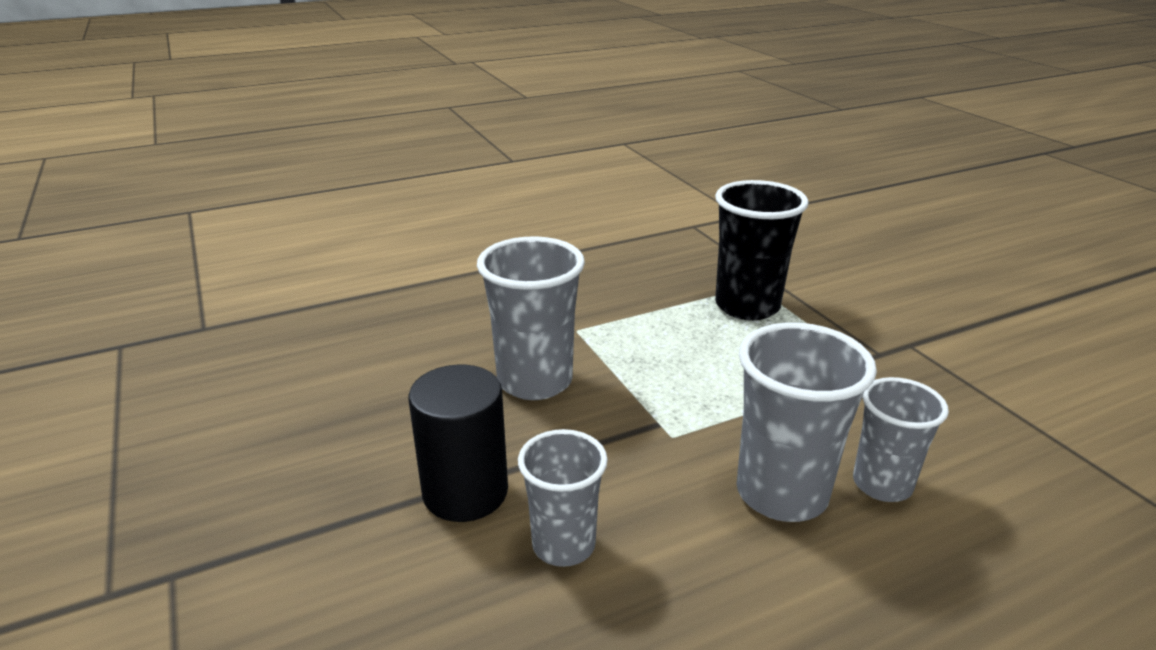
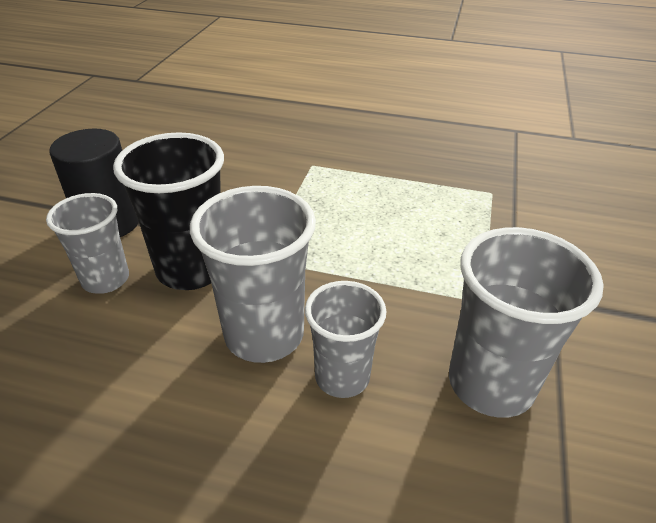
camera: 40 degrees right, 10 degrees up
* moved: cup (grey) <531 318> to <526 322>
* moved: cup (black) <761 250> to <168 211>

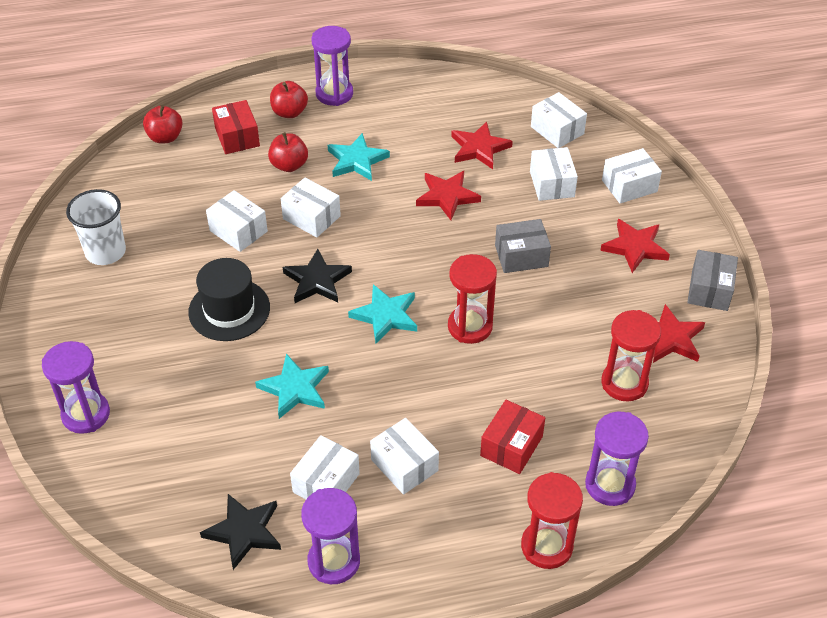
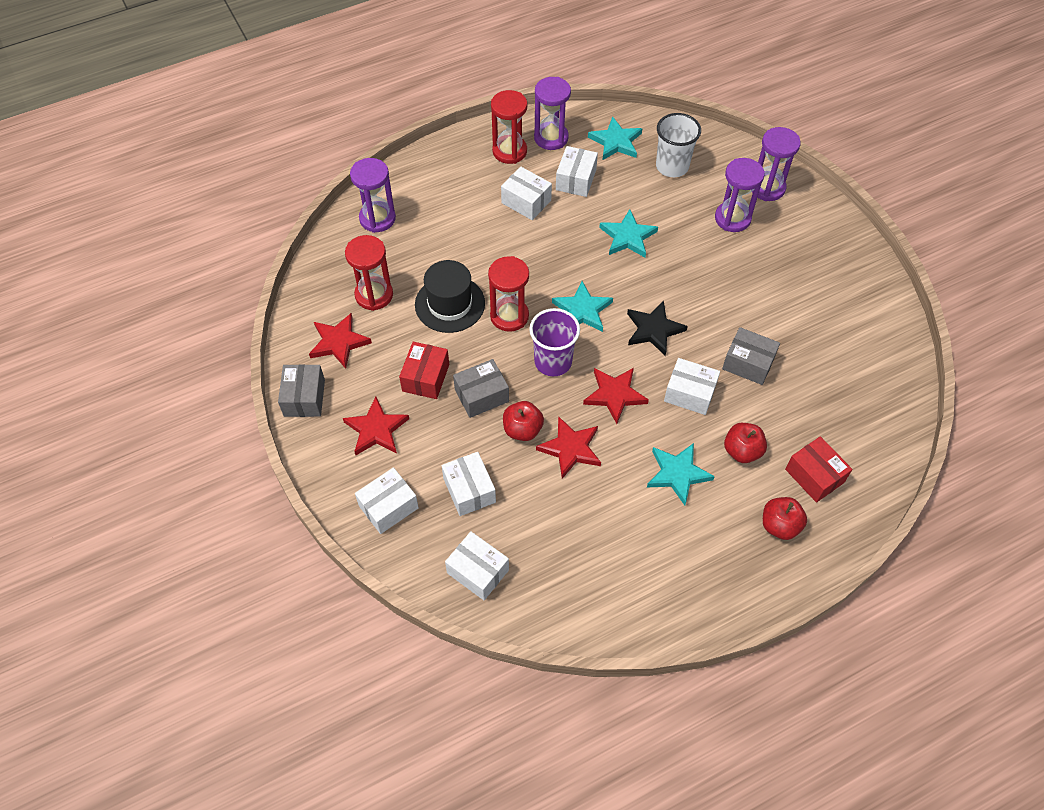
camera: 165 degrees right, 10 degrees up
* added: cup (purple) <554 342>
* moved: cup (white) <96 227> to <678 145>
* moved: apple (red) <163 124> to <523 421>
* moved: hat (black) <229 299> to <450 296>
* moved: hourglass (purple) <332 66> to <740 195>
* moved: star (red) <482 145> to <616 396>
* moved: box (red) <512 437> to <424 370>
* moved: hourglass (red) <552 520> to <509 127>
* recoloured: star (black) <240 532> to star (turquoise) <615 138>
* recoloured: box (white) <237 221> to box (grey) <751 356>

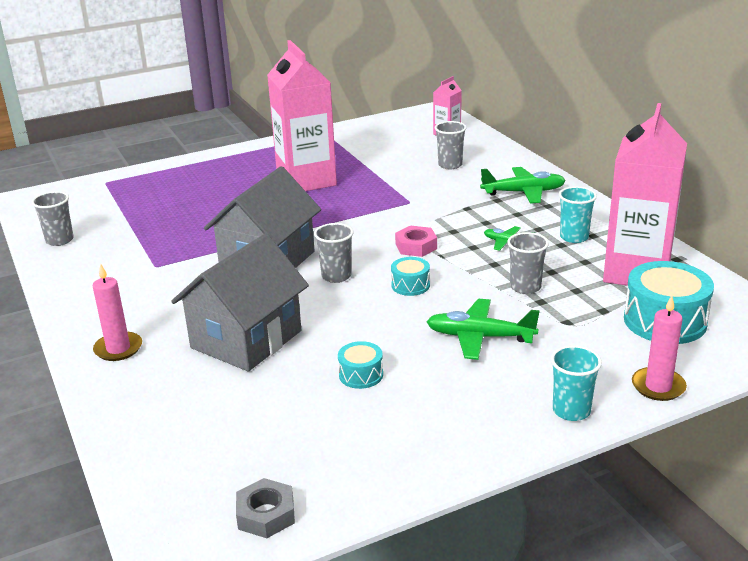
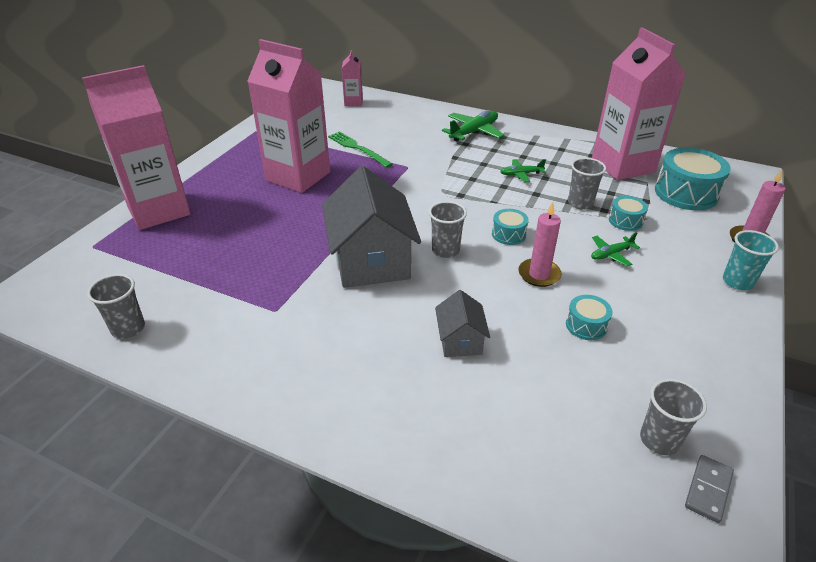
camera: 40 degrees left, 10 degrees up
* removed: nut (pink) <416 241>
* removed: cup (turquoise) <578 214>
* added: carton (pink) <136 147>
* added: fork (green) <360 149>
* added: drum (turquoise) <628 213>
* moved: candle (pink) <117 312> to <540 244>
* moved: cup (grey) <451 145> to <673 417>
* replaced: nut (grey) <265 508> to domino (grey) <709 489>
* resized: house (grey) <240 302> = <462 323> x0.49
* resized: plane (green) <483 329> = <615 249> x0.58

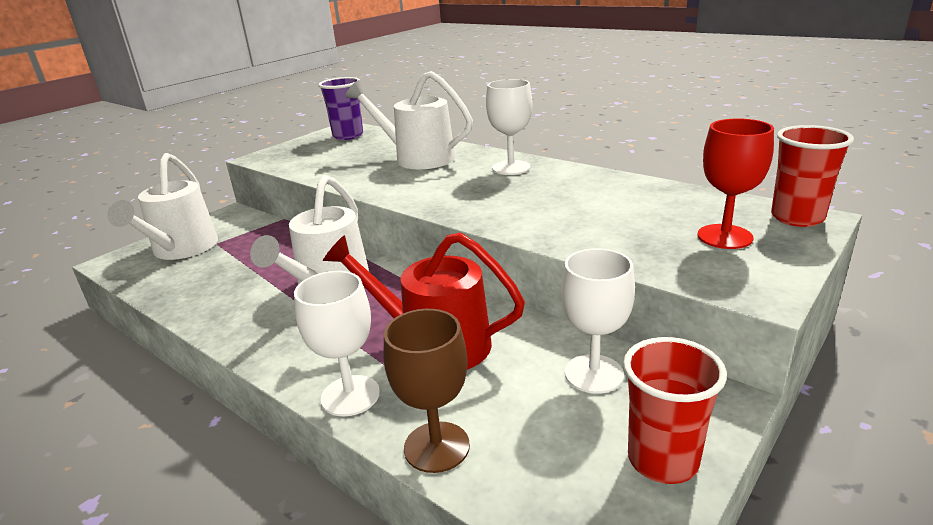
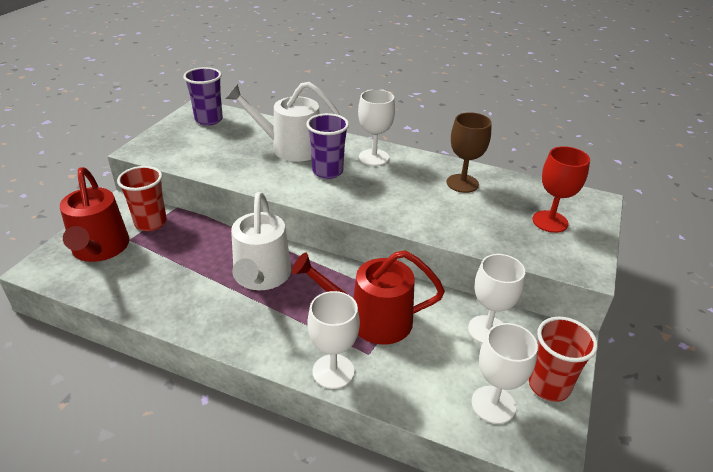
camera: 20 degrees left, 10 degrees up
* added: cup (purple) <327 146>
* added: goblet (white) <504 373>
* moved: goblet (brown) <427 391> to <469 152>
* moved: cup (red) <812 176> to <142 198>
* recoloured: watering can (white) <162 206> to watering can (red) <94 214>

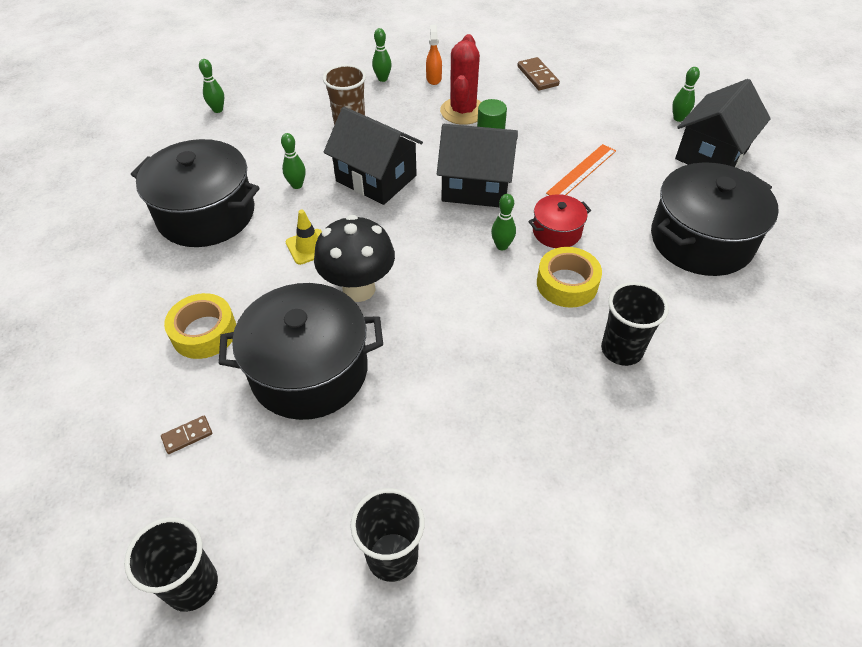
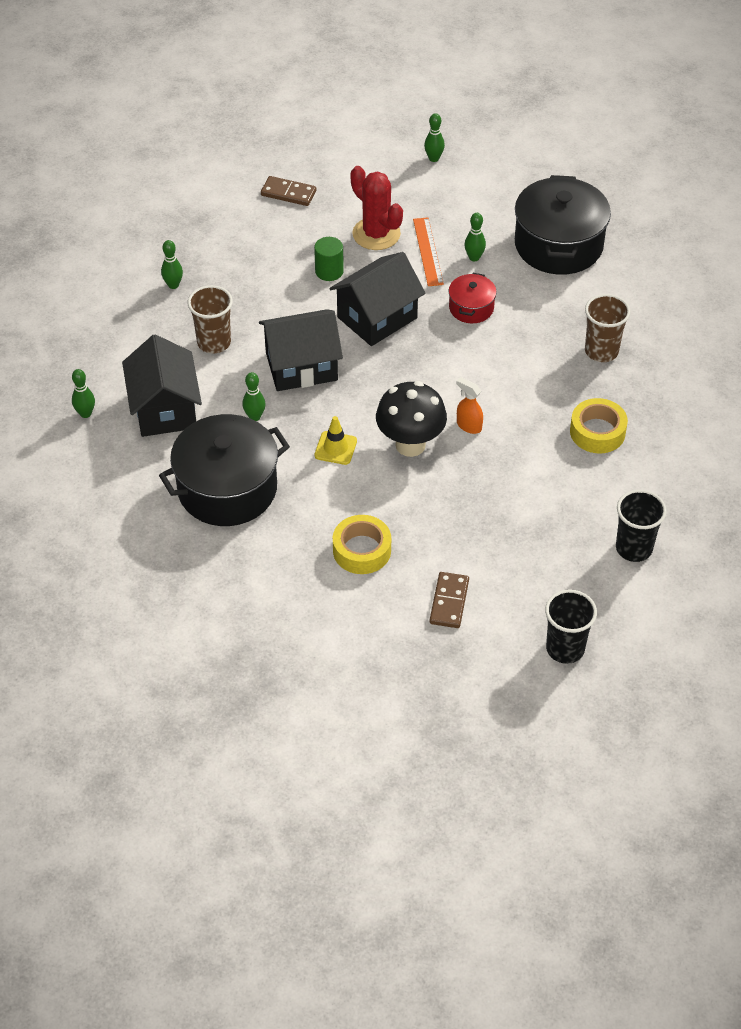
camera: 50 degrees left, 0 degrees up
* removed: pot (black) <301 351>
* moved: spray bottle (orange) <434 55> to <469 405>
* moved: cactus (red) <460 79> to <376 208>
* moved: bowling pin (green) <503 222> to <475 237>
* moved: tape (yellow) <569 277> to <599 425>
* moved: house (black) <723 123> to <162 385>
* recoloured: cup (black) <635 324> to cup (brown) <607 328>
* resized: domino (brown) <186 435> = <449 600> x1.61

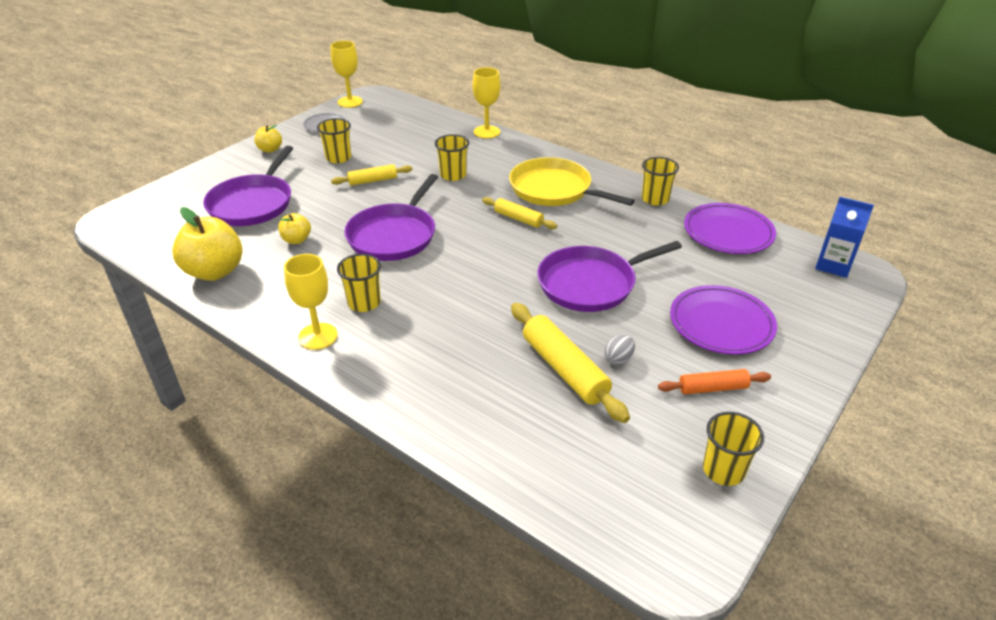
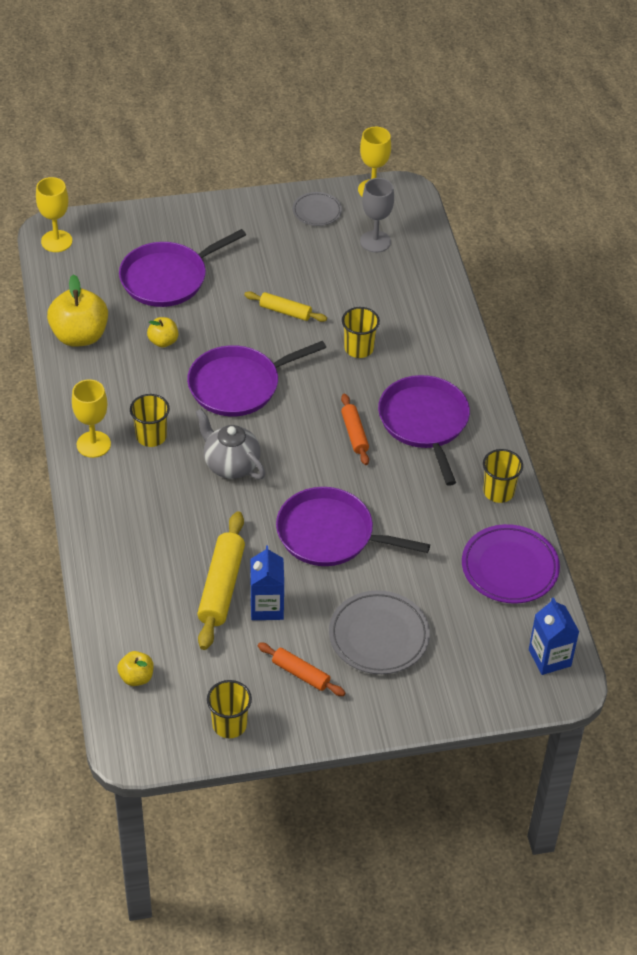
camera: 40 degrees right, 10 degrees up
* removed: cup (yellow) <334 140>
* added: teapot (grey) <230 444>
* added: goblet (grey) <377 215>
* moved: apple (yellow) <268 139> to <135 668>
* moved: goblet (yellow) <486 102> to <54 214>
* replaced: egg (grey) <619 350> to carton (blue) <267 582>
* recoloured: rolling pin (yellow) <519 213> to rolling pin (orange) <355 429>
* recoloured: pan (yellow) <572 181> to pan (purple) <424 430>
* recoloured: plate (purple) <723 320> to plate (grey) <379 632>

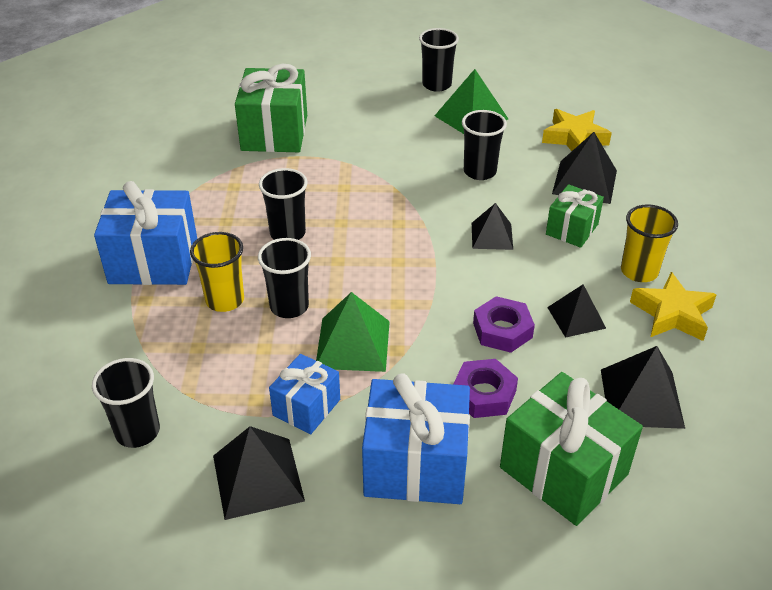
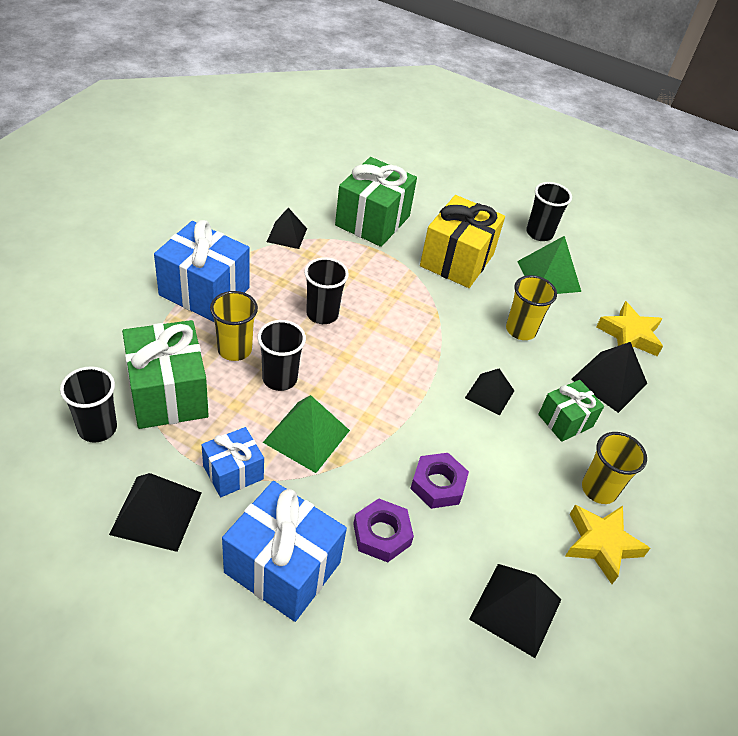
camera: 20 degrees right, 5 degrees up
* added: gift (yellow) <462 241>
* moved: gift (green) <571 449> to <165 374>
* moved: pyramid (black) <576 311> to <287 228>
* recoloured: cup (black) <484 145> to cup (yellow) <531 307>

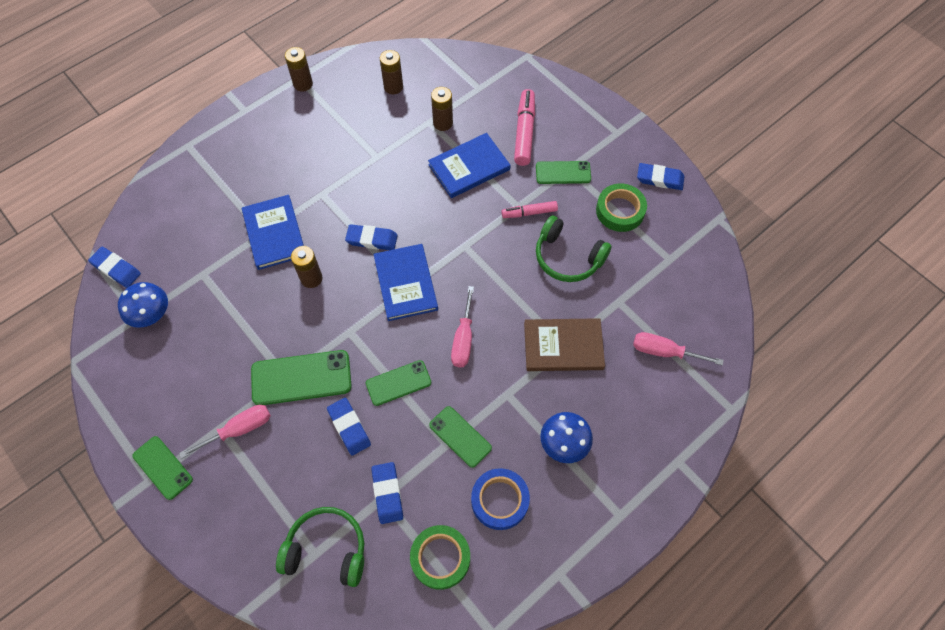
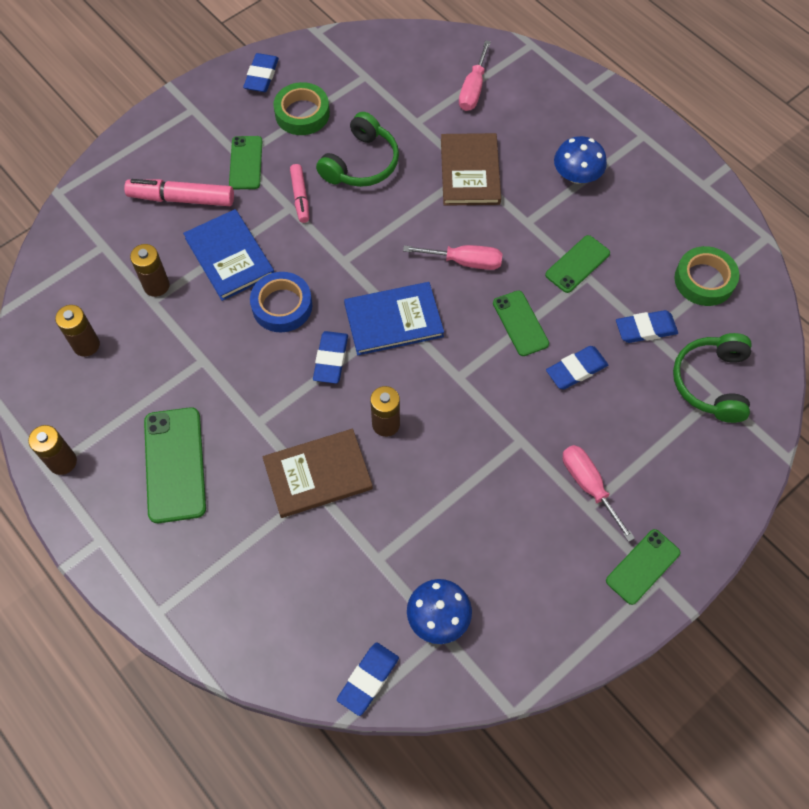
camera: 90 degrees left, 0 degrees up
* moved: phone (green) <301 377> to <175 465>
* moved: tape (blue) <500 499> to <281 302>
* recoloured: book (blue) <273 232> to book (brown) <317 473>

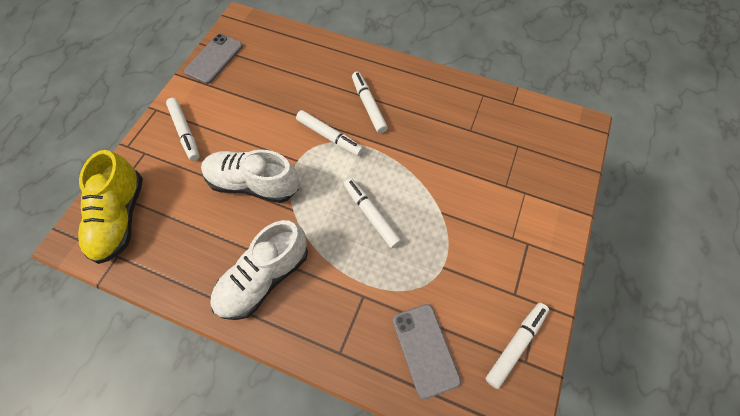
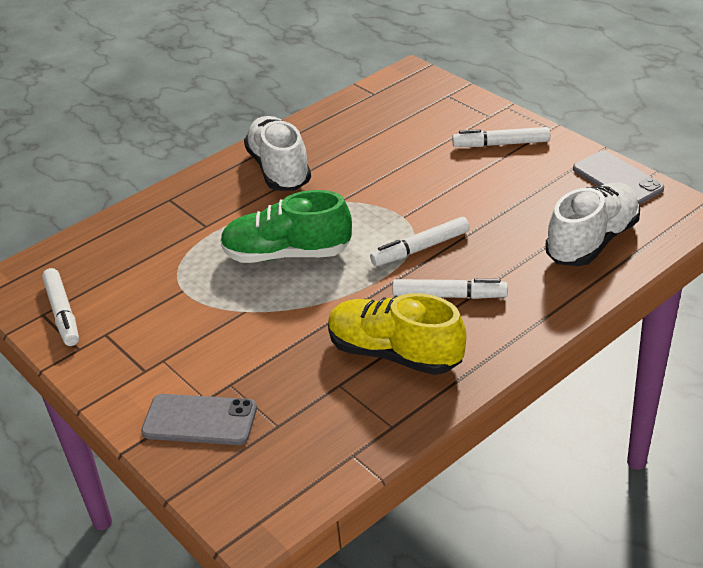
camera: 120 degrees right, 25 degrees down
* moved: shoe (yellow) <110 207> to <397 334>
* moved: shoe (white) <250 176> to <592 224>
* moved: phone (grey) <426 351> to <199 419>
* replaced: marker (white) <372 213> to shoe (green) <286 226>

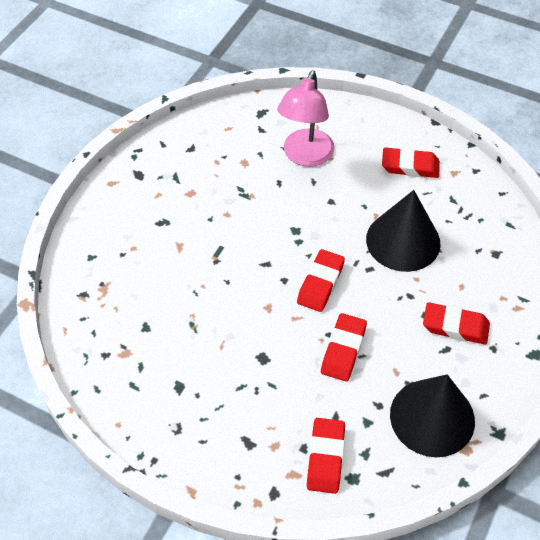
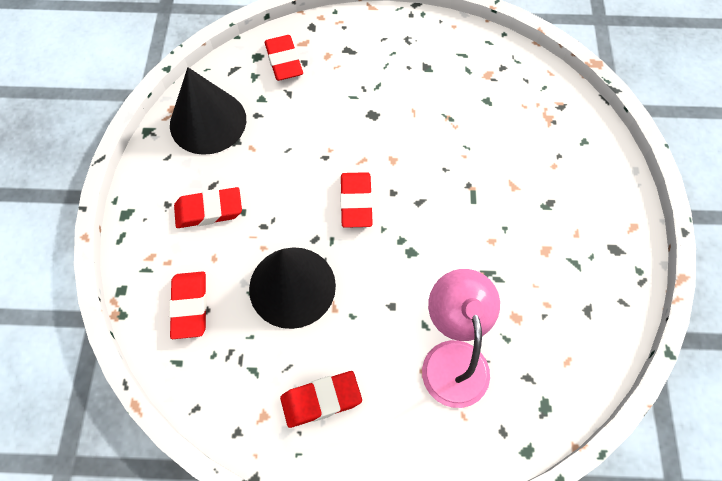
camera: 155 degrees right, 10 degrees up
* moved: eraser (red) <344 347> to <188 305>

